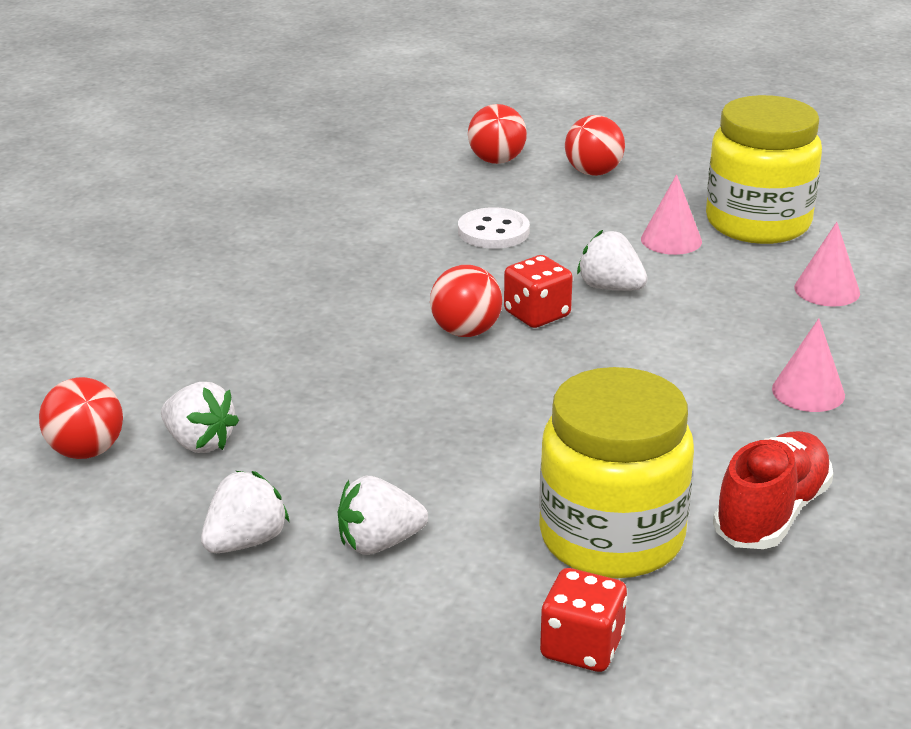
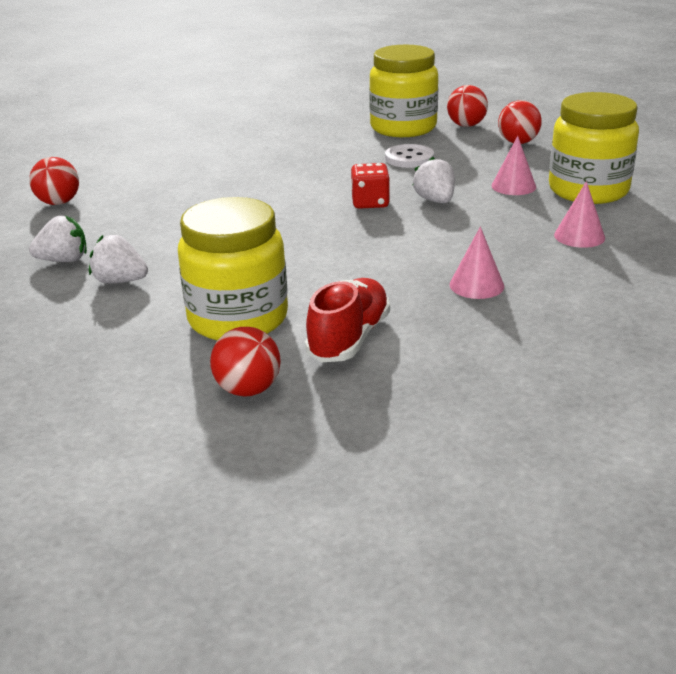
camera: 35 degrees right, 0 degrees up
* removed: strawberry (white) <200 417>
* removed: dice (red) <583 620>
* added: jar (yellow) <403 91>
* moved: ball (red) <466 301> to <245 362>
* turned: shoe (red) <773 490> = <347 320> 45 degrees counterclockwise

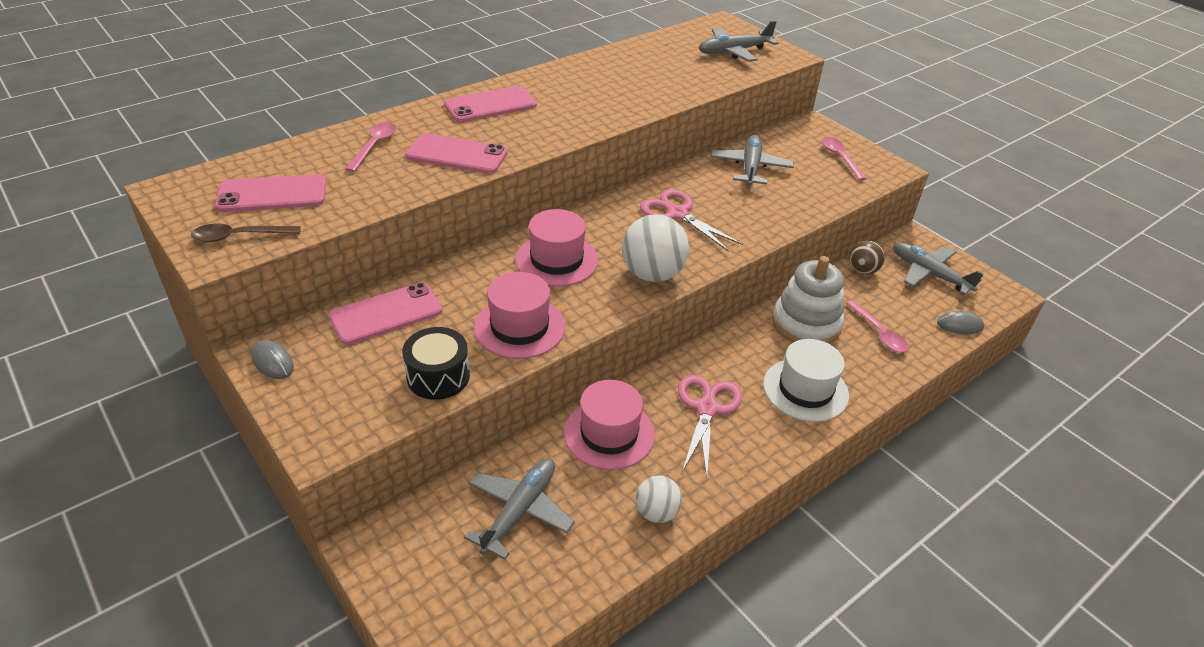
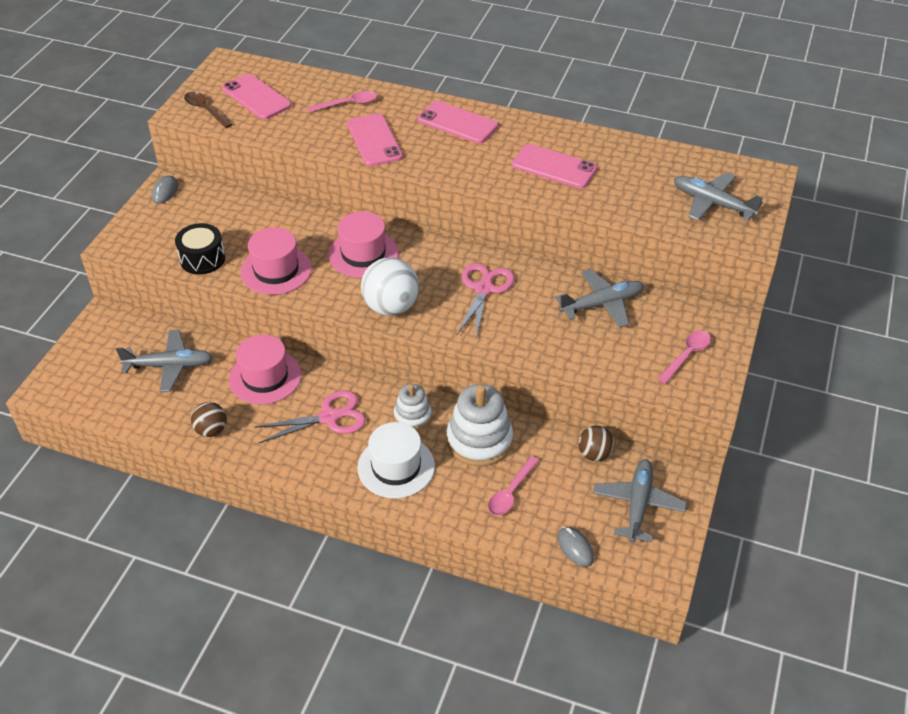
camera: 60 degrees right, 5 degrees up
* added: stacking toy (white) <413 407>
* moved: phone (pink) <385 313> to <554 166>
* recoloured: ball (white) <659 499> to ball (brown) <209 419>

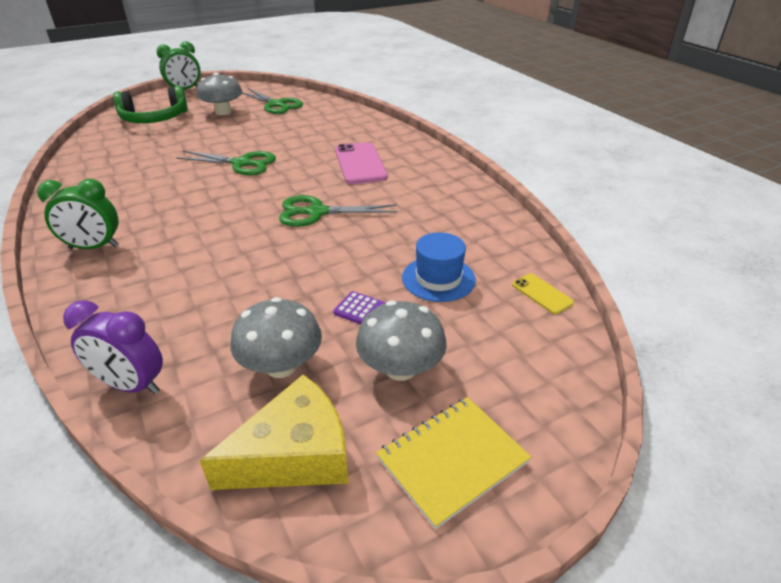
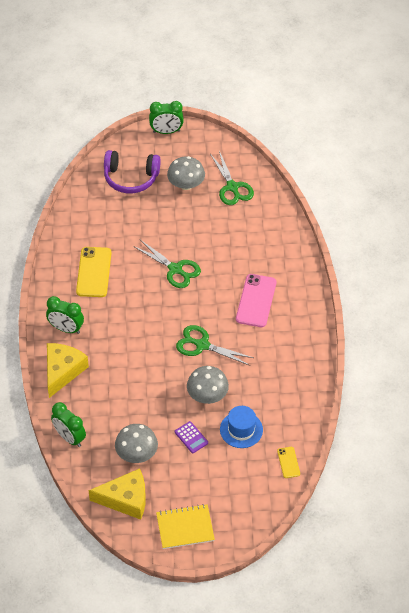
camera: 25 degrees right, 15 degrees up
* added: cheese (yellow) <68 370>
* added: phone (yellow) <94 272>
* moved: mushroom (grey) <401 341> to <208 385>
* recoloured: clock (purple) <113 347> to clock (green) <68 424>
* recoloured: headphones (green) <150 104> to headphones (purple) <132 171>

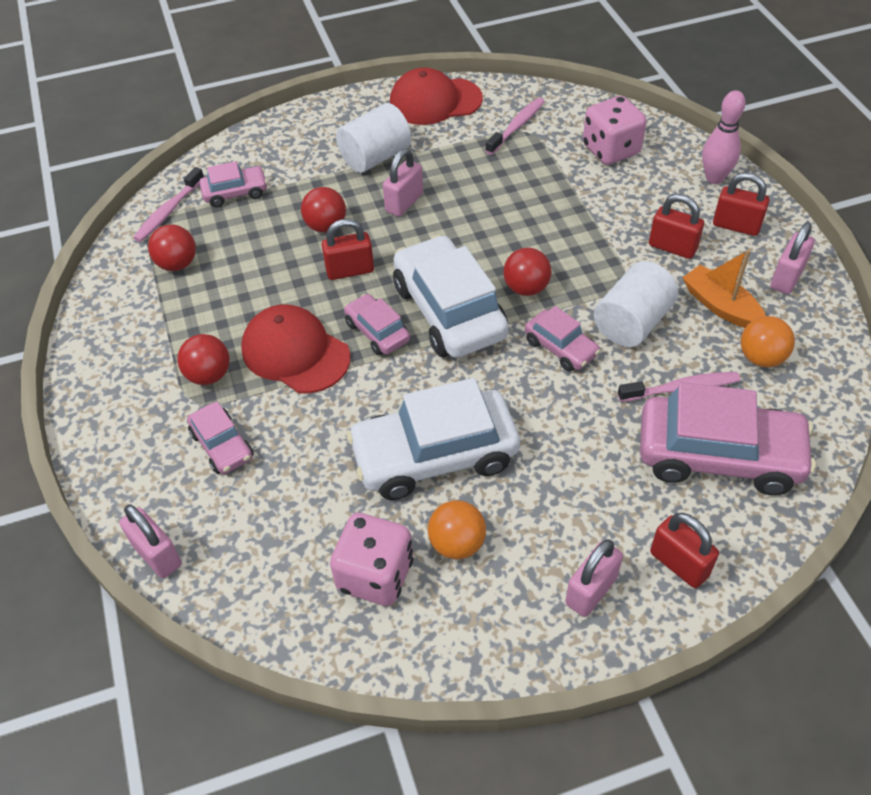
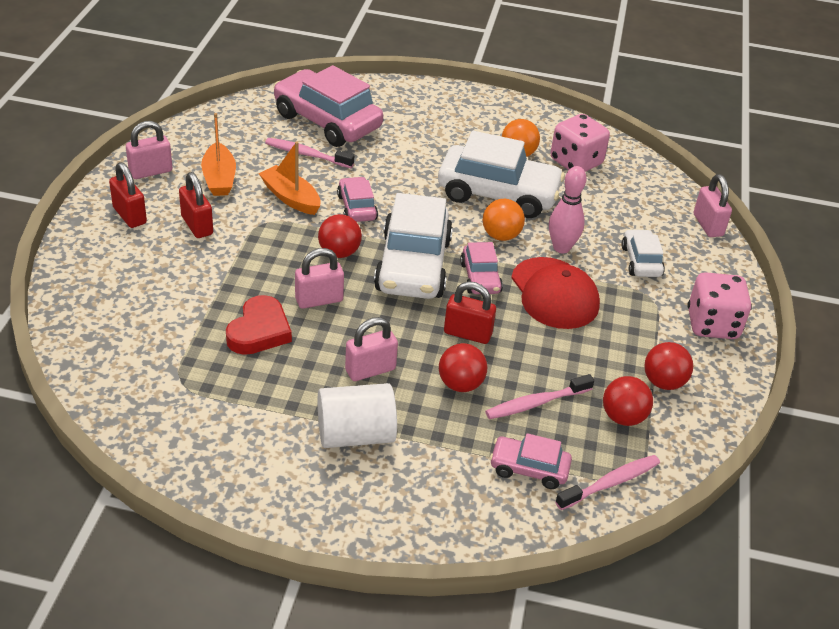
camera: 155 degrees left, 10 degrees down
* removed: cap (red) <436 96>
* removed: padlock (red) <684 550>
* added: heart (red) <259 325>
* moved: ball (red) <203 359> to <668 366>
* moved: toothbrush (pink) <515 126> to <539 396>
* moved: padlock (pink) <594 578> to <319 278>
* moved: dice (pink) <615 130> to <719 305>
* moved: bowling pin (pink) <724 137> to <568 209>
* moved: ball (orange) <768 341> to <504 220>
* replaced: cylinder (white) <636 304> to boat (orange) <290 178>
* recoloured: car (pink) <220 437> to car (white) <643 253>

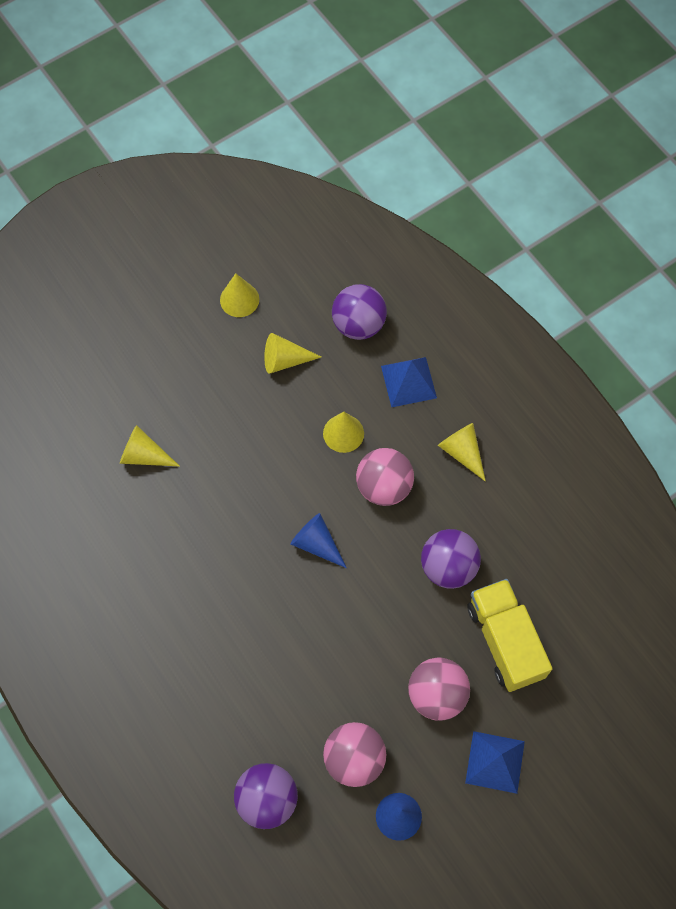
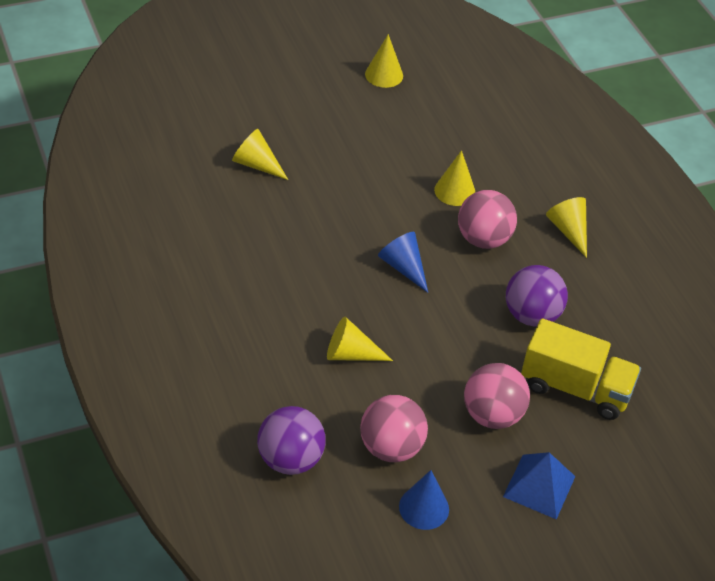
camera: 10 degrees right, 20 degrees down
* removed: ball (purple) <359 312>
* removed: pyramid (blue) <409 382>
* moved: cone (yellow) <292 353> to <360 339>
* turned: truck (yellow) <510 635> = <581 369> 120 degrees clockwise

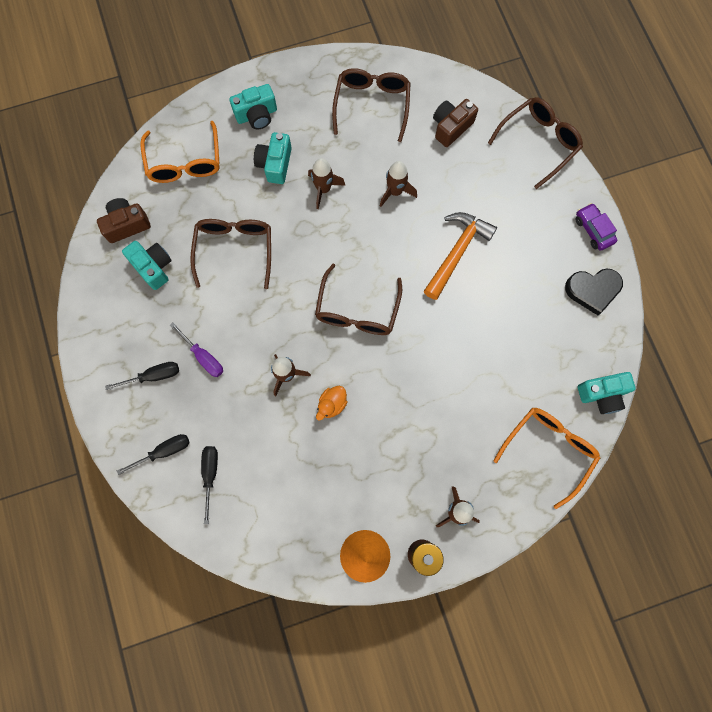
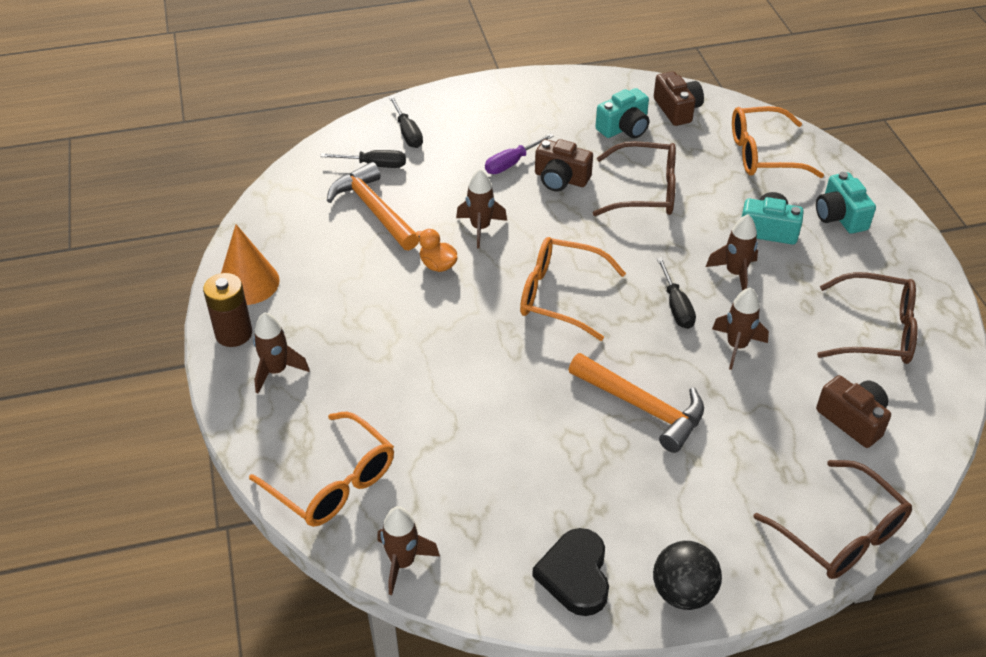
camera: 95 degrees right, 30 degrees down
* added: hammer (orange) <373 206>
* added: camera (brown) <564 165>
* moved: screwdriver (black) <142 376> to <676 293>
* replaced: car (purple) <596 227> to ball (black) <687 575>
* replaced: camera (turquoise) <607 393> to rocket (brown) <408 550>
* recoloured: glasses (brown) <358 299> to glasses (orange) <573 289>

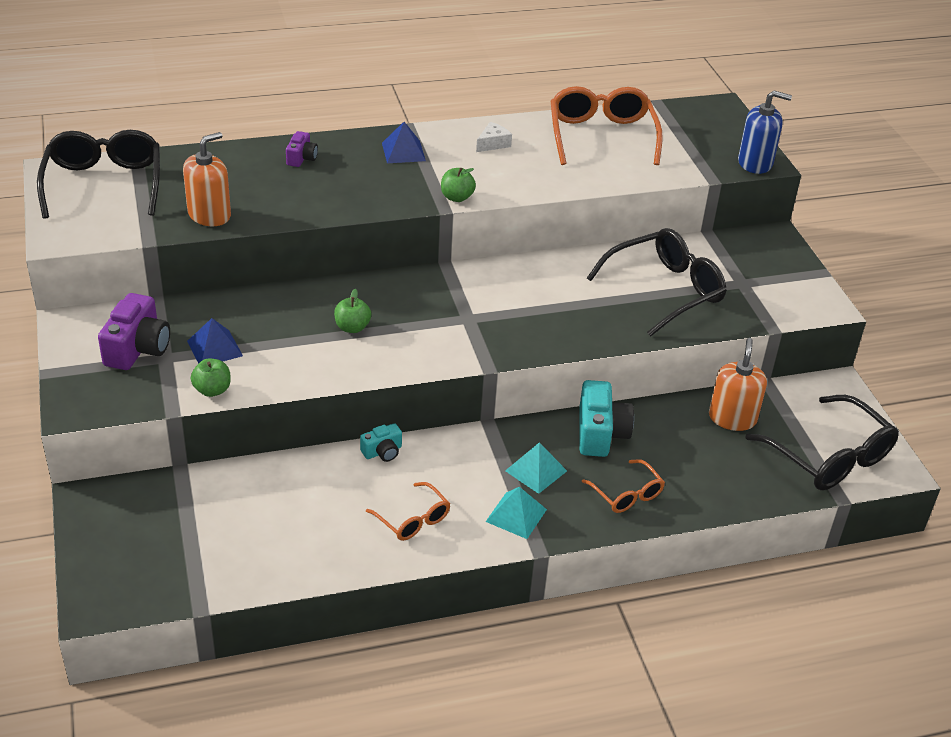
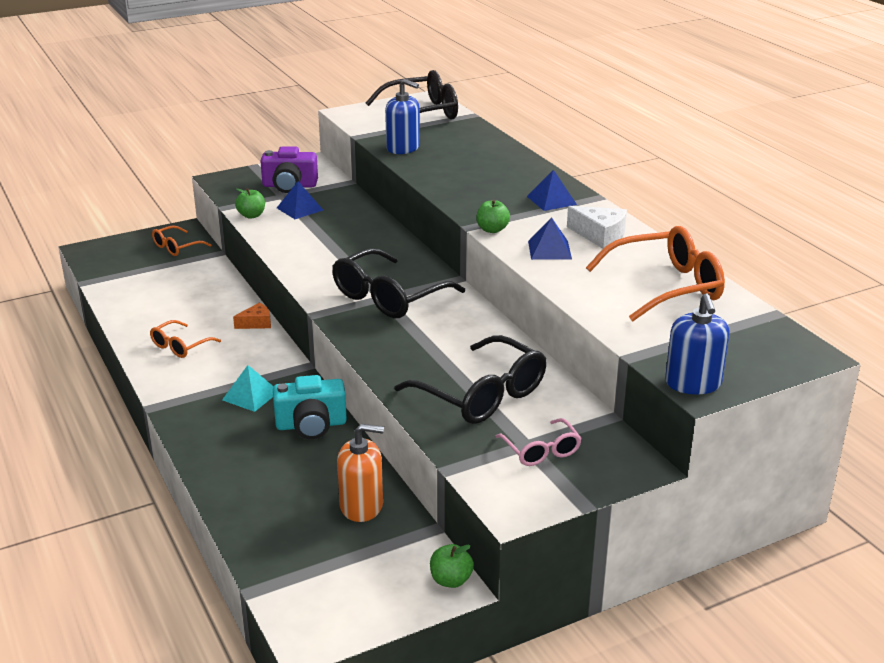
camera: 80 degrees right, 10 degrees down
* removed: camera (purple) <302 149>
* removed: pyramid (turquoise) <516 513>
* added: glasses (pink) <538 442>
* added: pyramid (blue) <550 238>
* moved: apple (green) <352 311> to <452 566>
* moved: glasses (orange) <623 486> to <181 241>
* moved: glasses (black) <822 442> to <398 283>
* replaced: camera (turquoise) <381 442> to cheese (orange) <252 315>
* recoloured: soap dispenser (orange) <207 179> to soap dispenser (blue) <402 116>
* resized: cheese (white) <494 137> = <597 227> x1.53

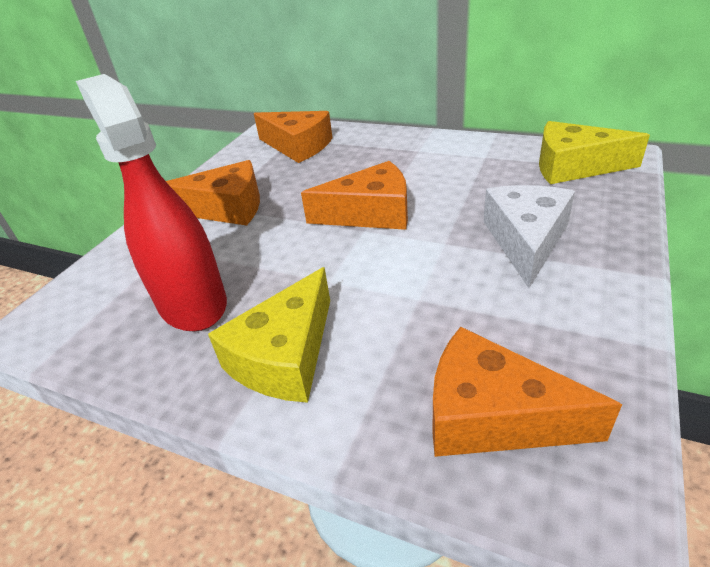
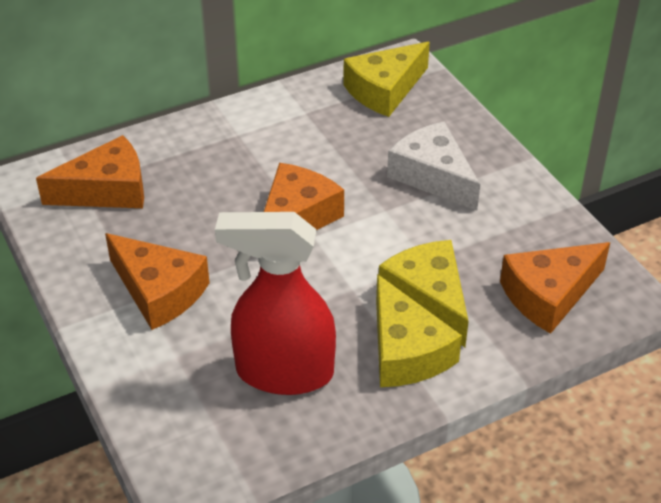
camera: 55 degrees left, 5 degrees up
* added: cheese (yellow) <424 293>
* turned: cheese (orange) <213 193> = <157 281> 90 degrees clockwise

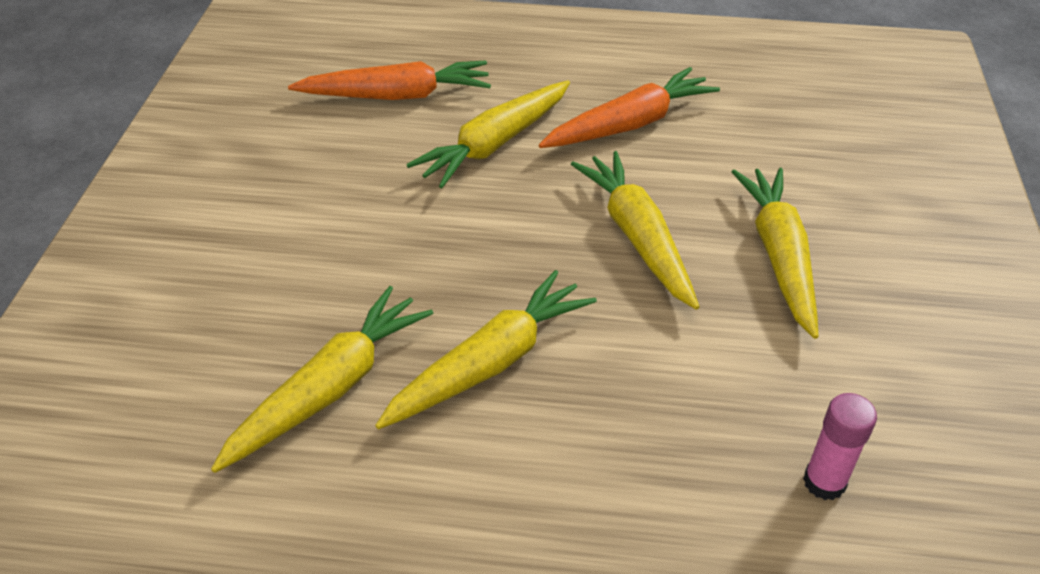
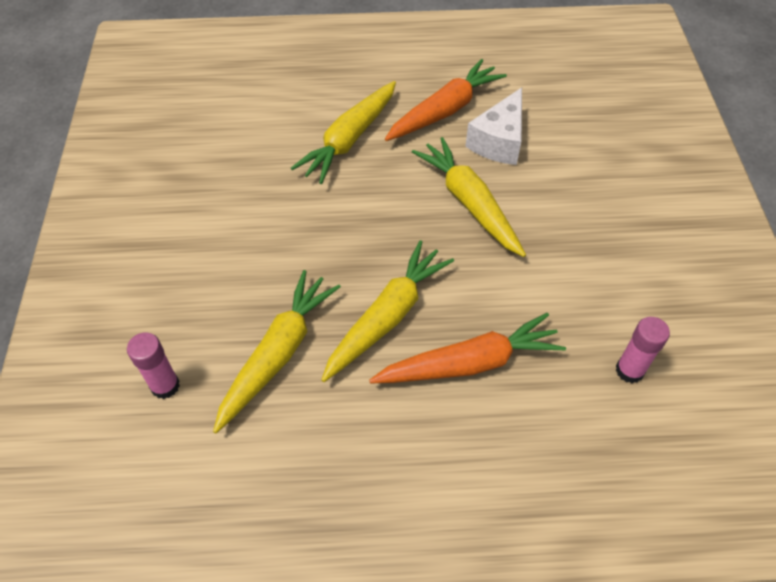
camera: 10 degrees left, 10 degrees up
* removed: carrot (yellow) <775 253>
* added: glue stick (pink) <153 366>
* added: cheese (white) <493 126>
* moved: carrot (orange) <389 80> to <467 348>

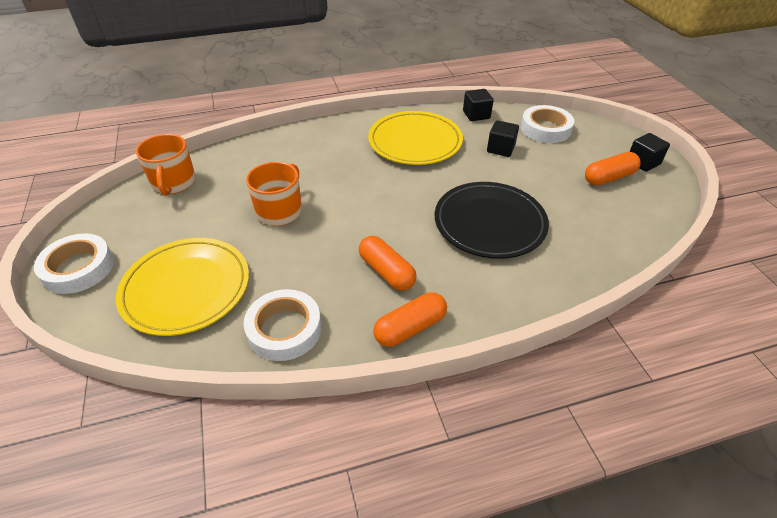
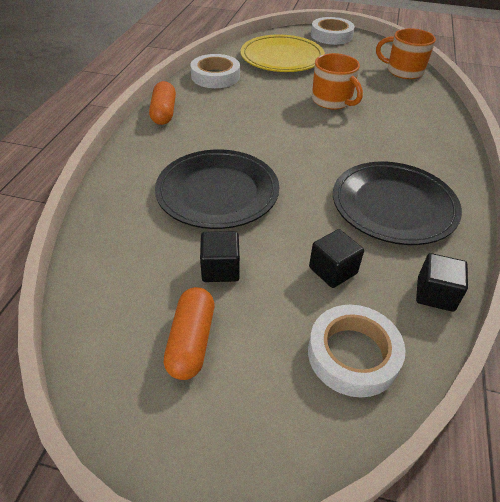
camera: 120 degrees right, 0 degrees up
* removed: capsule (orange) <388 263>
* moved: cube (black) <649 152> to <220 256>
* recoloured: plate (yellow) <415 138> to plate (black) <397 203>

